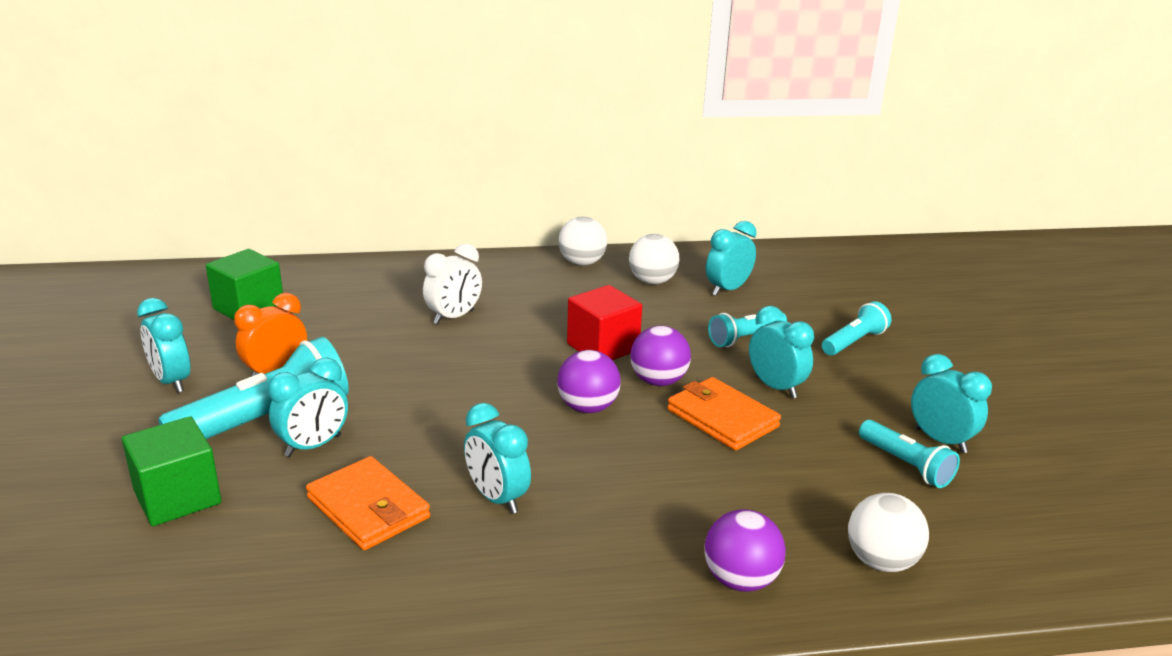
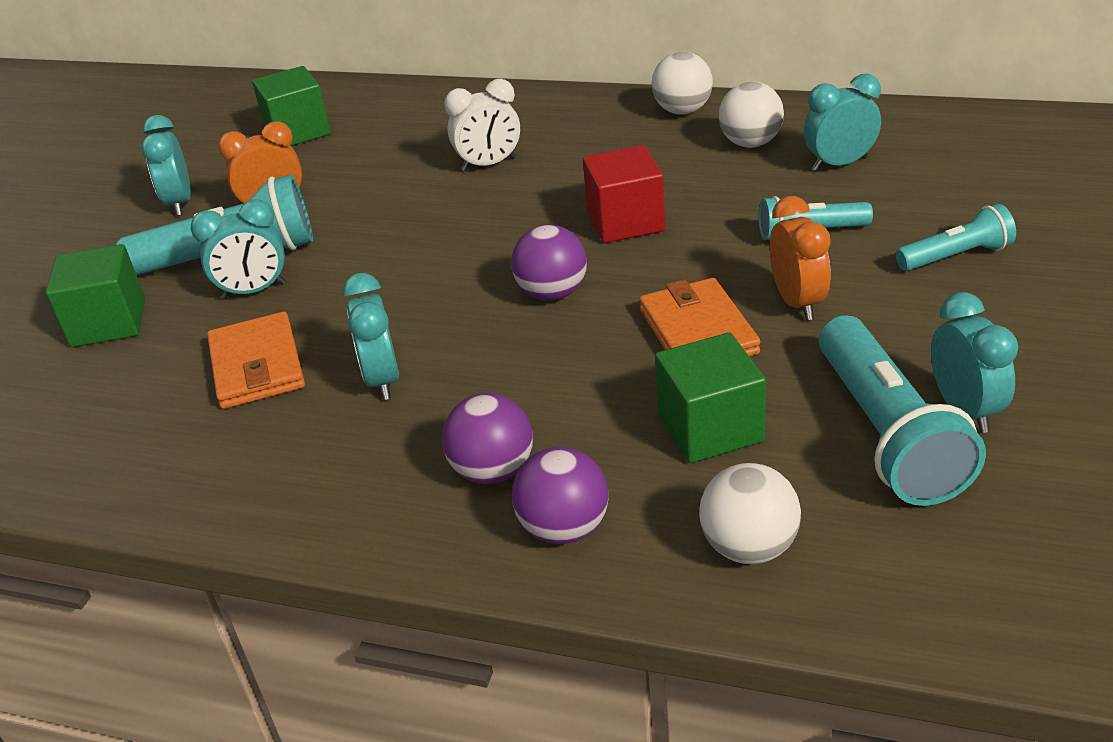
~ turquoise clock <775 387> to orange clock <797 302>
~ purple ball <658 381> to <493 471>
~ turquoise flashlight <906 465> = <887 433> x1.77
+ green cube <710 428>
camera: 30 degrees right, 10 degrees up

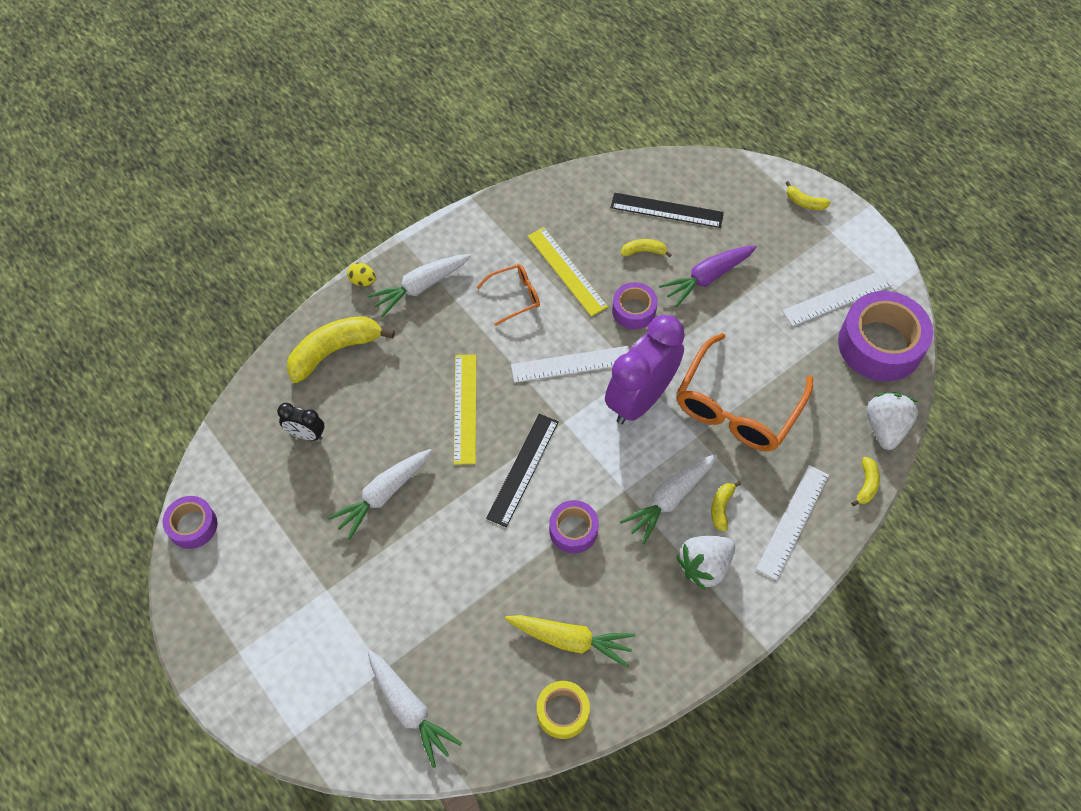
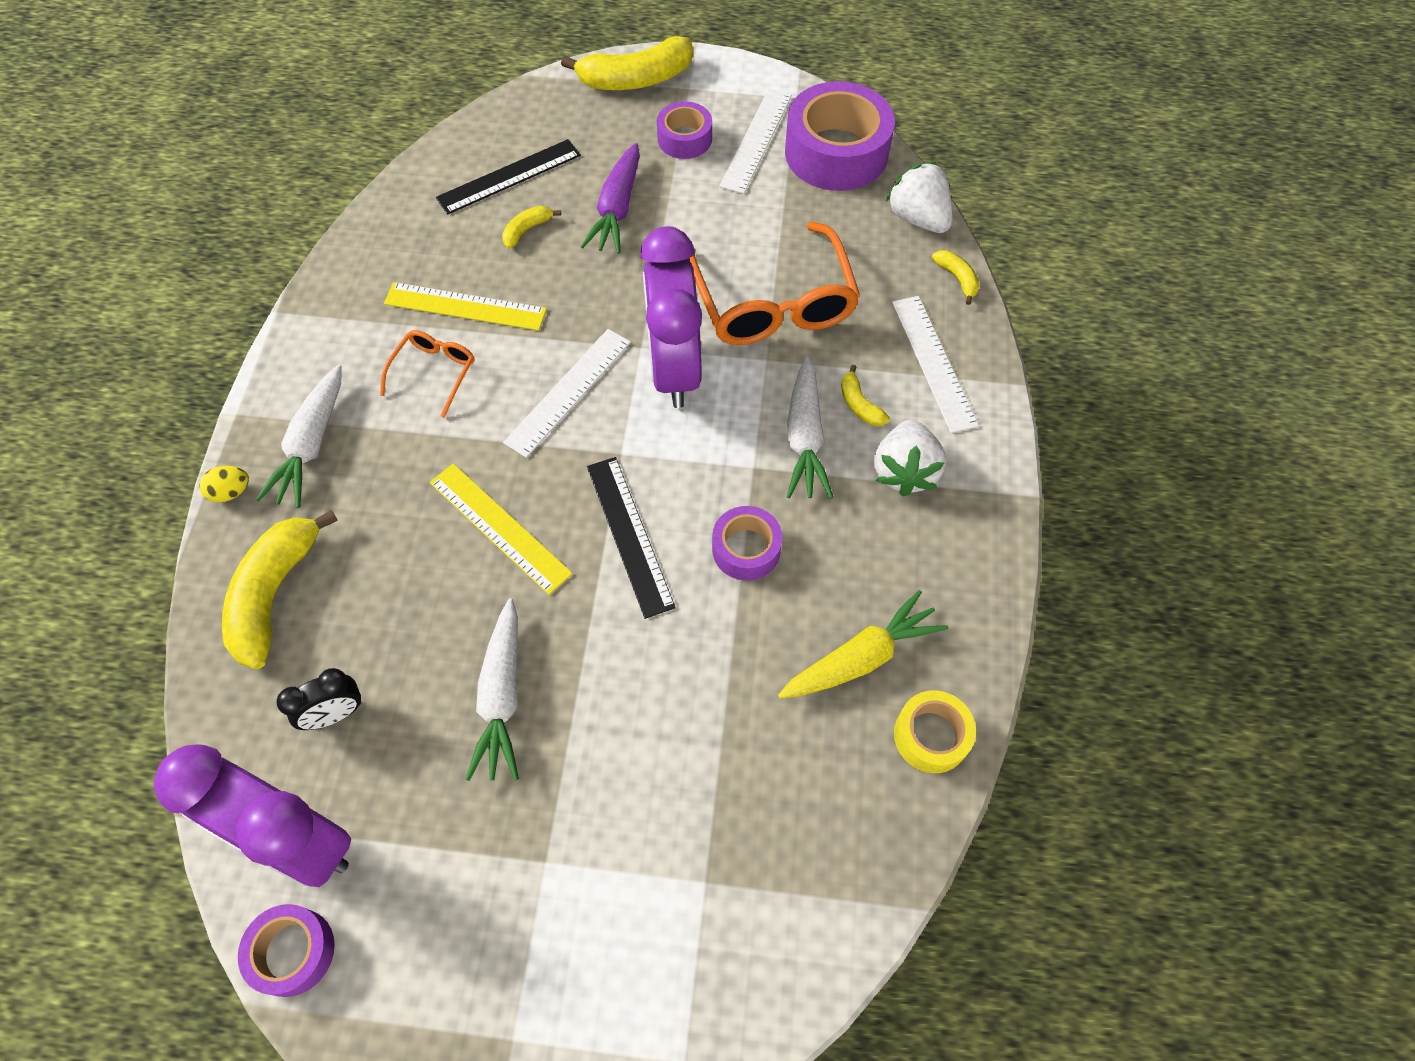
~ yellow banana <805 202> = <636 79> x2.12
~ purple tape <633 310> to <684 139>
- white carrot <409 709>
+ purple clock <297 840>
camera: 45 degrees left, 0 degrees up

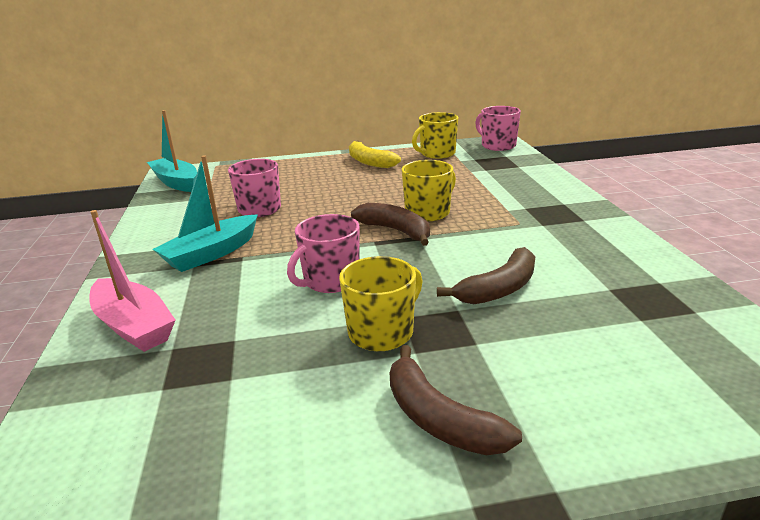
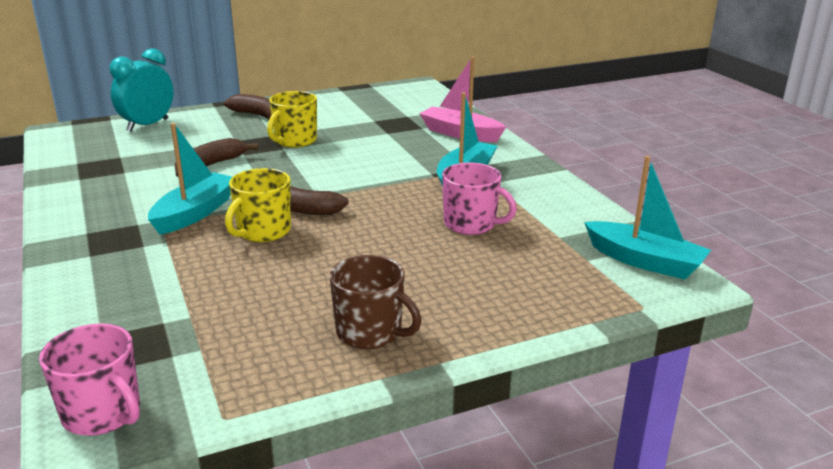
- yellow mug <437 154>
~ yellow banana <369 162> to brown mug <370 332>
- pink mug <330 280>
+ turquoise clock <147 125>
+ turquoise boat <195 213>
camera: 165 degrees right, 0 degrees up

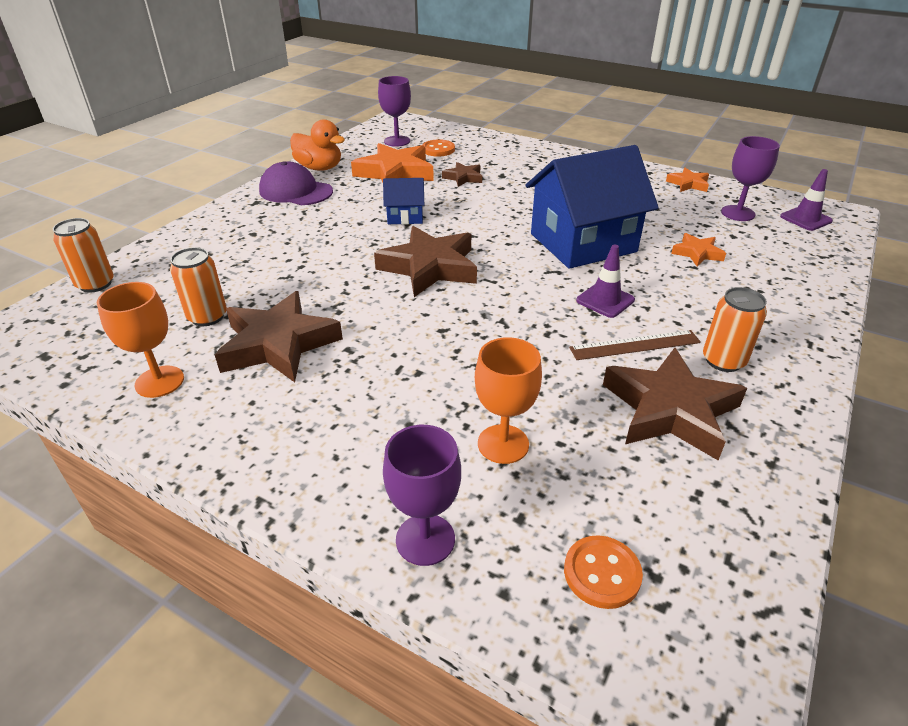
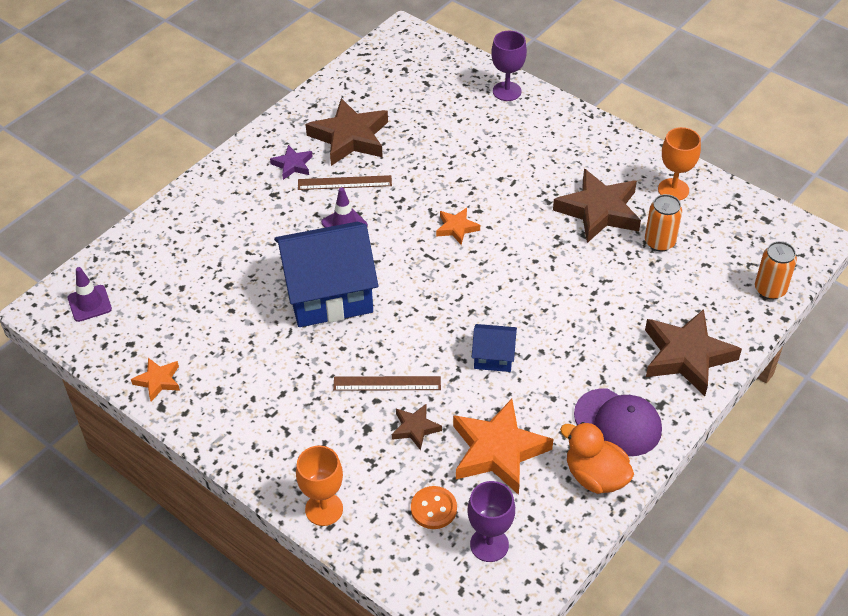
- purple goblet <738 213>
~ brown star <430 267> to <687 356>
~ orange star <697 253> to <456 228>
~ orange can <723 361> to purple star <292 165>
~ orange goblet <503 444> to <324 509>
- orange button <602 573>
+ brown ruler <387 383>
camera: 170 degrees left, 10 degrees up

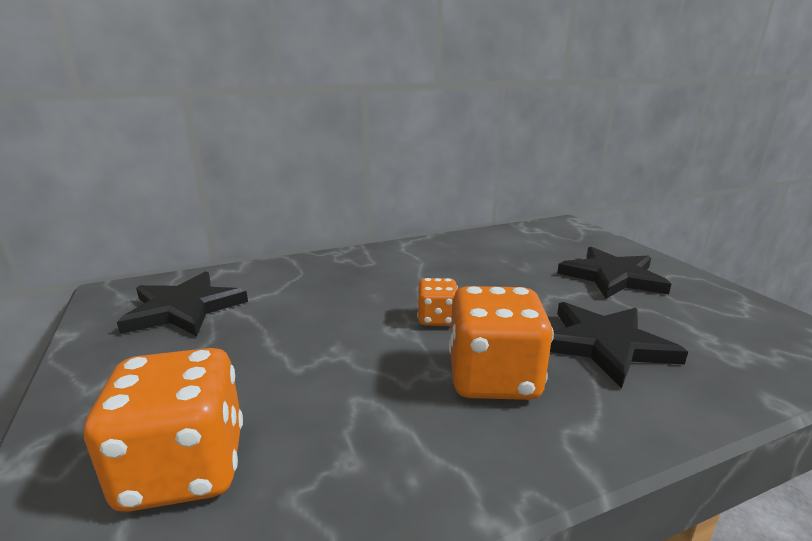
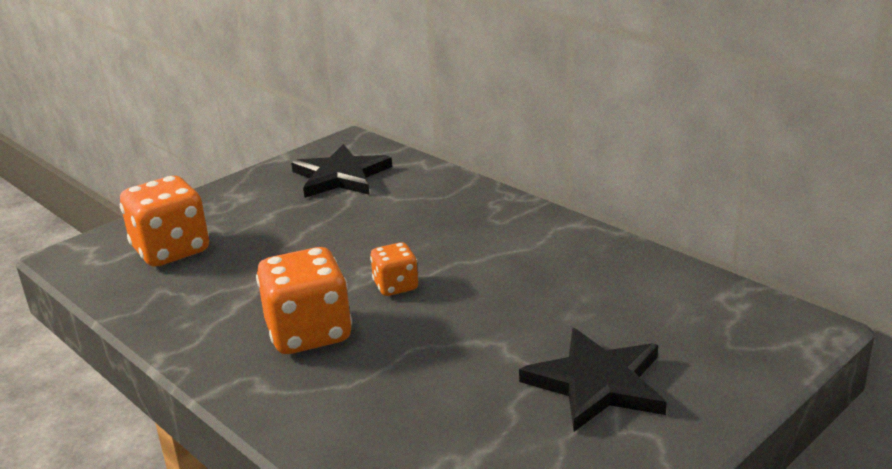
- black star <605 345>
camera: 70 degrees right, 5 degrees up

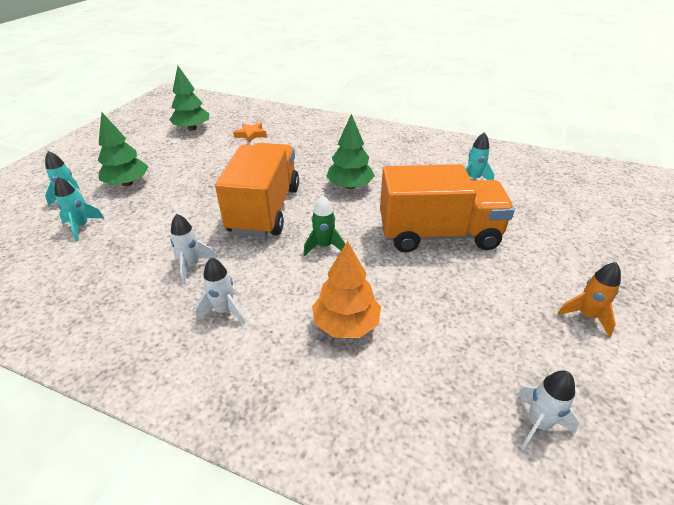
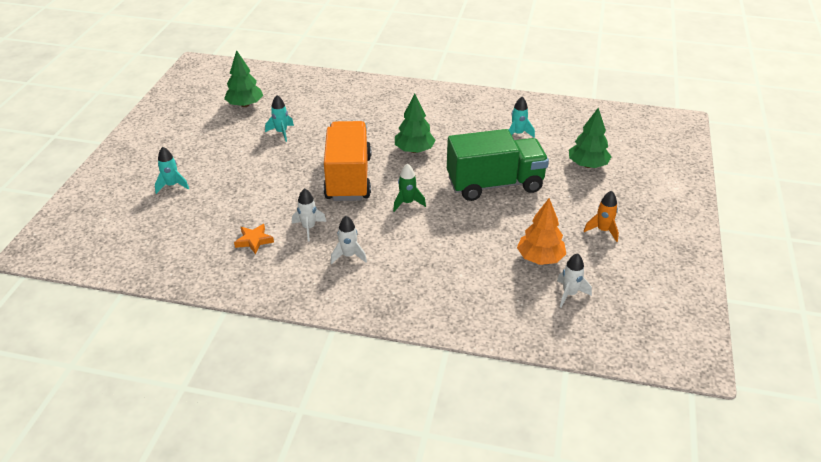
~ green tree <127 183> to <587 165>
~ orange star <251 134> to <254 241>
~ orange truck <438 234> to green truck <495 184>
~ turquoise rocket <81 227> to <281 132>
~ orange tree <346 324> to <540 258>
camera: 10 degrees left, 0 degrees up

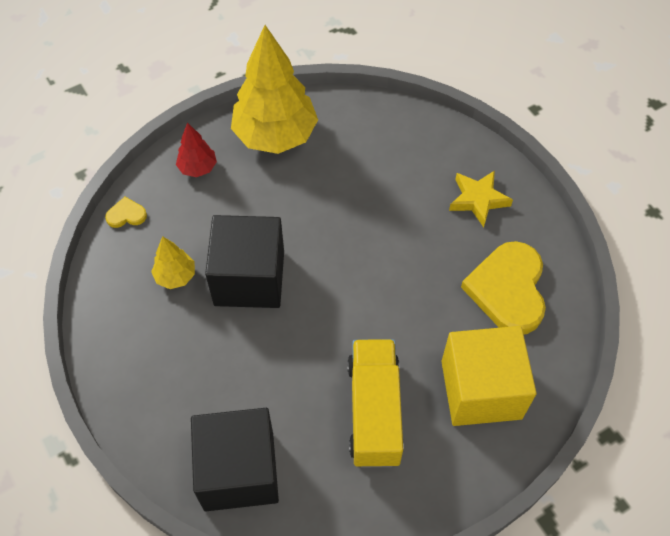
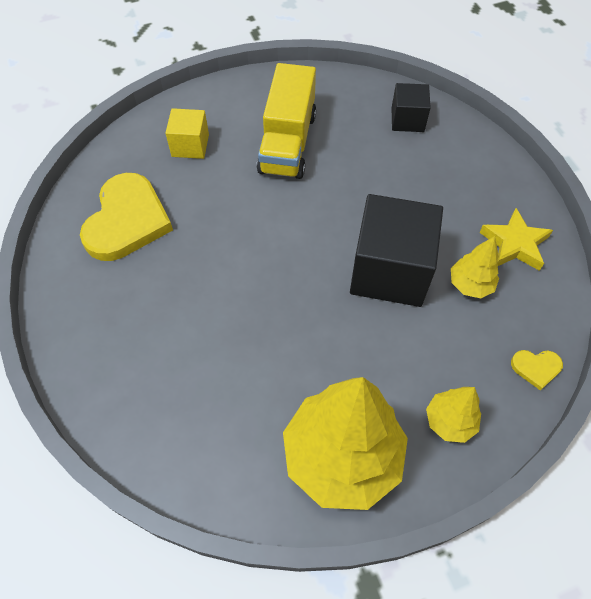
~ red tree <198 168> to yellow tree <449 421>
~ yellow star <478 200> to <514 244>
~ yellow cube <481 389> = <190 145> x0.53
~ black cube <239 471> = <407 120> x0.53
camera: 170 degrees left, 0 degrees up

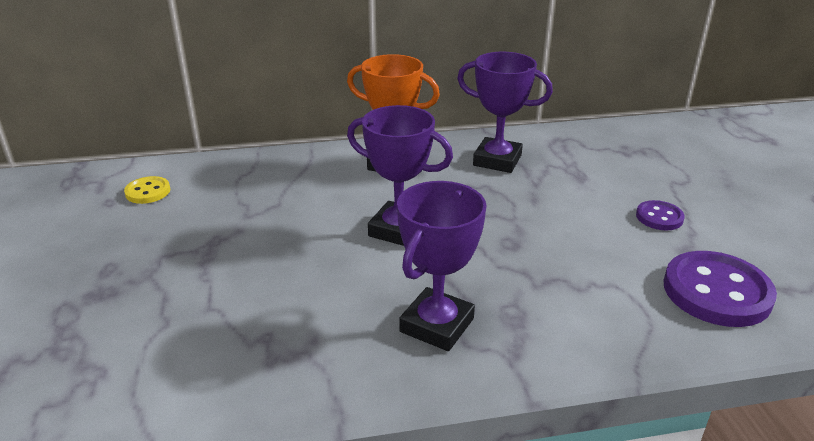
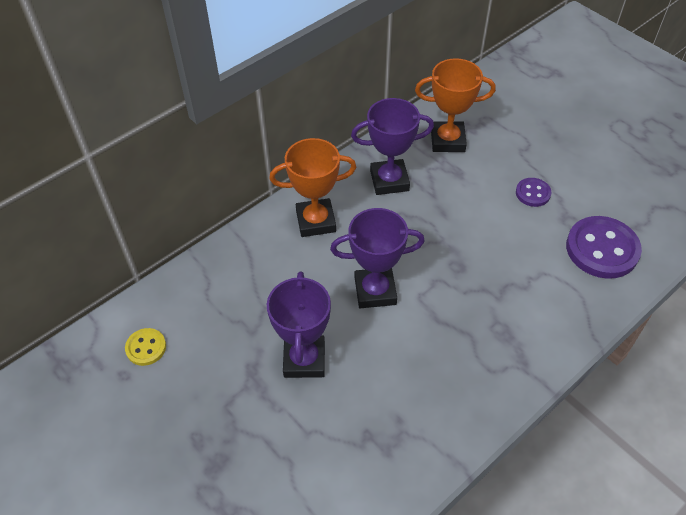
~ purple trophy <436 325> to <304 359>
+ orange trophy <447 140>
camera: 30 degrees left, 20 degrees up

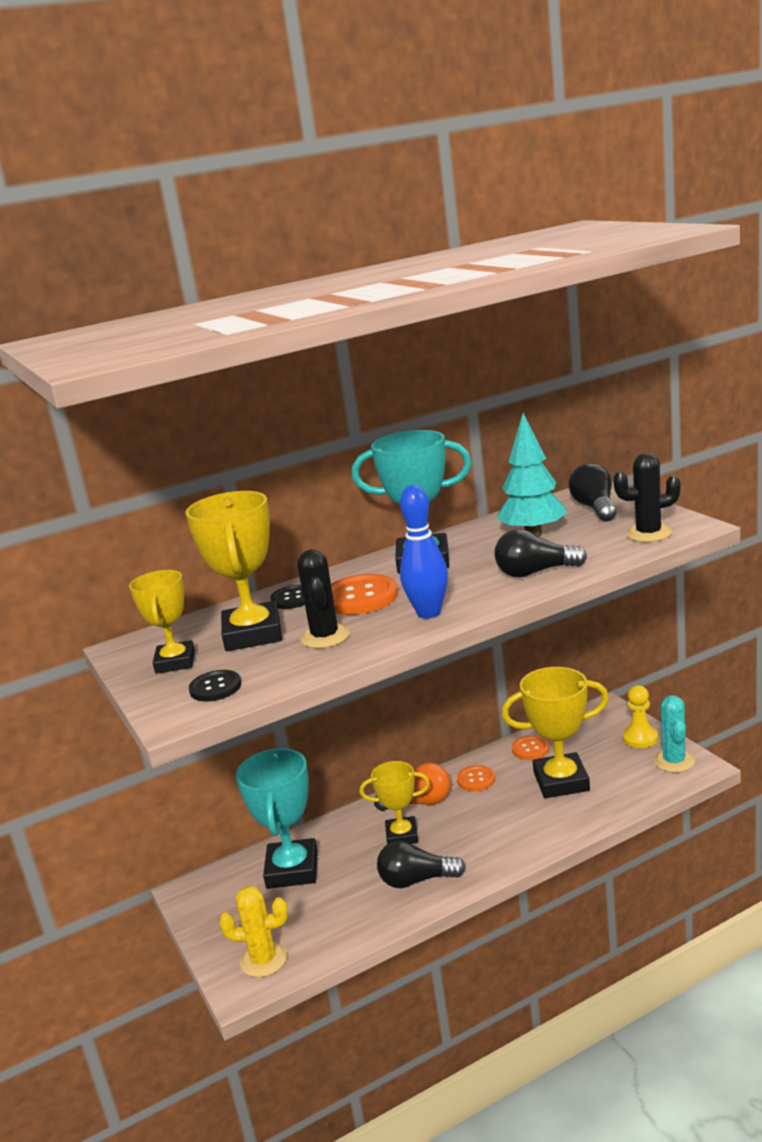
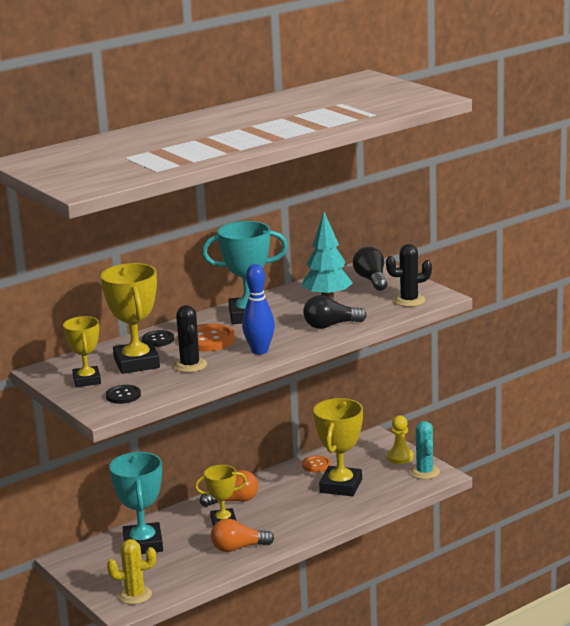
~ yellow trophy <561 781> = <341 486> 60 degrees counterclockwise
- orange button <476 779>
~ black light bulb <416 880> to orange light bulb <238 548>
camera: 10 degrees left, 0 degrees up

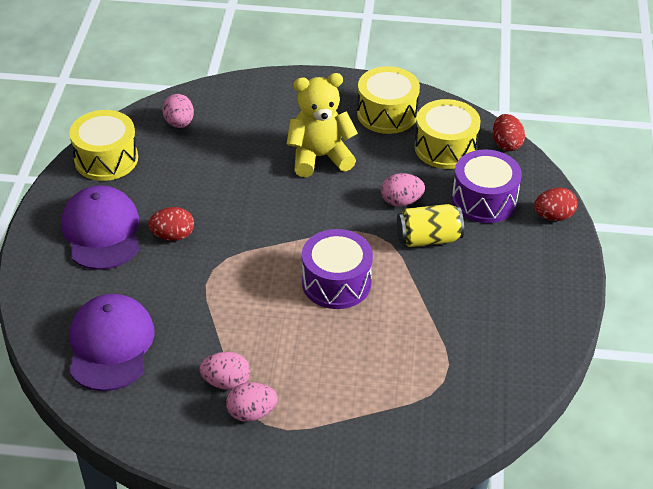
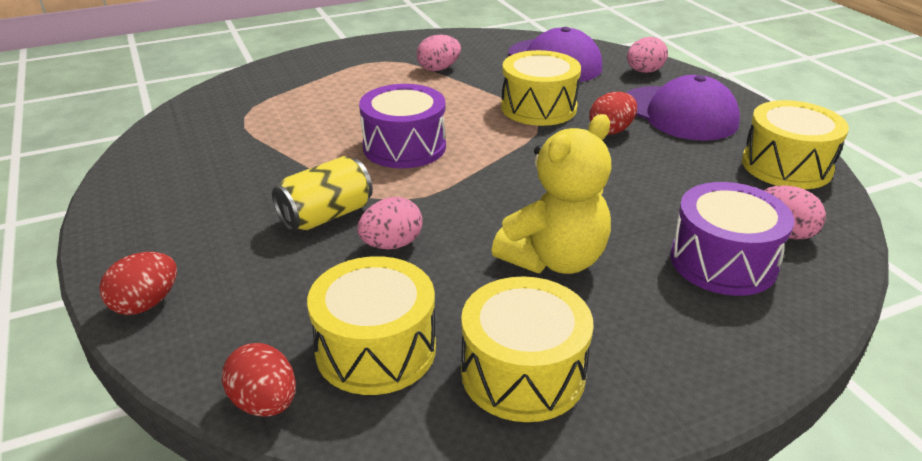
~ purple drum <484 200> to <723 262>
~ pink egg <251 413> to <644 71>
+ yellow drum <538 108>
camera: 150 degrees right, 10 degrees down

